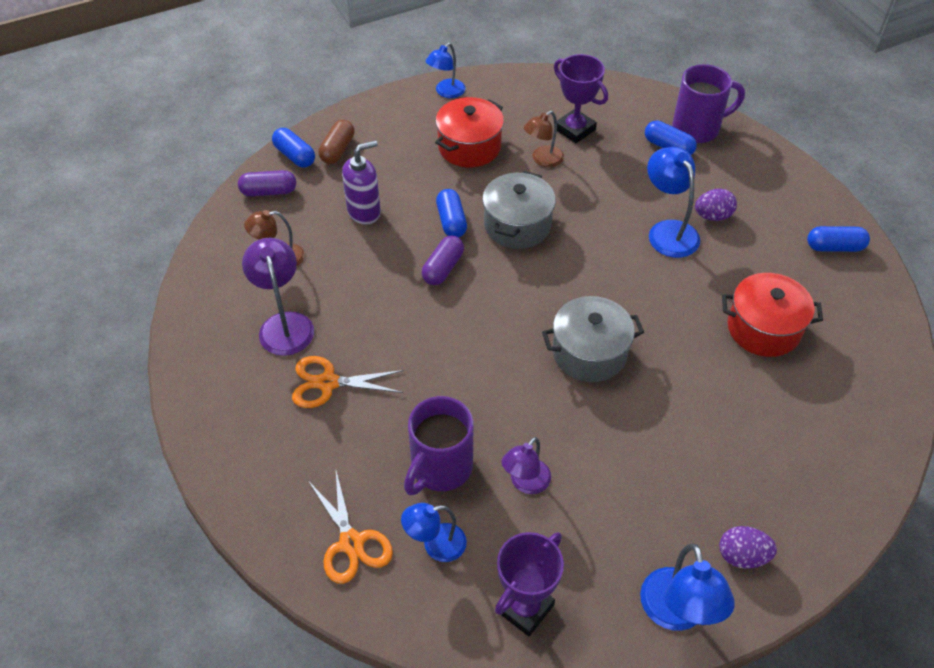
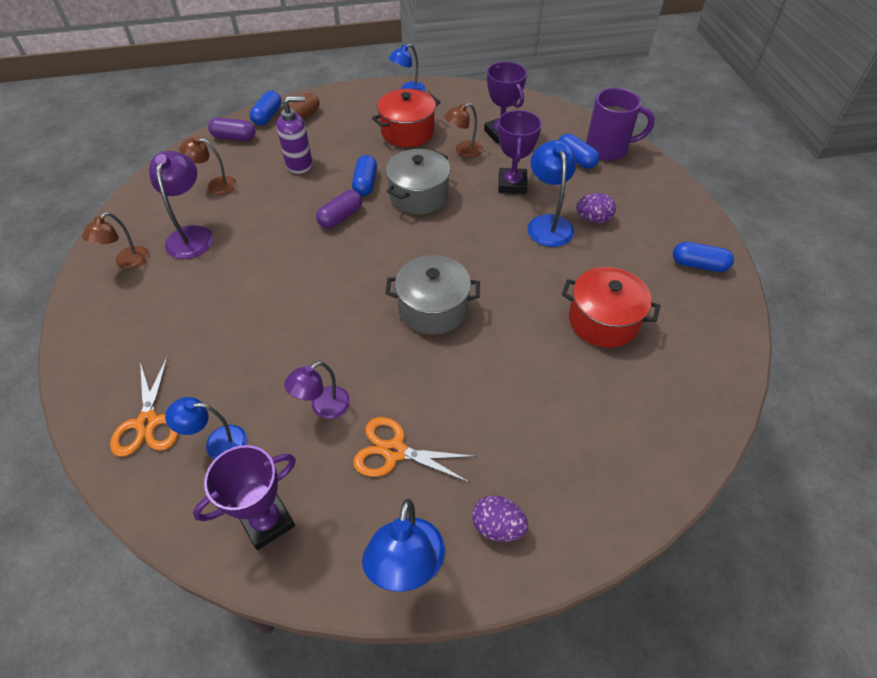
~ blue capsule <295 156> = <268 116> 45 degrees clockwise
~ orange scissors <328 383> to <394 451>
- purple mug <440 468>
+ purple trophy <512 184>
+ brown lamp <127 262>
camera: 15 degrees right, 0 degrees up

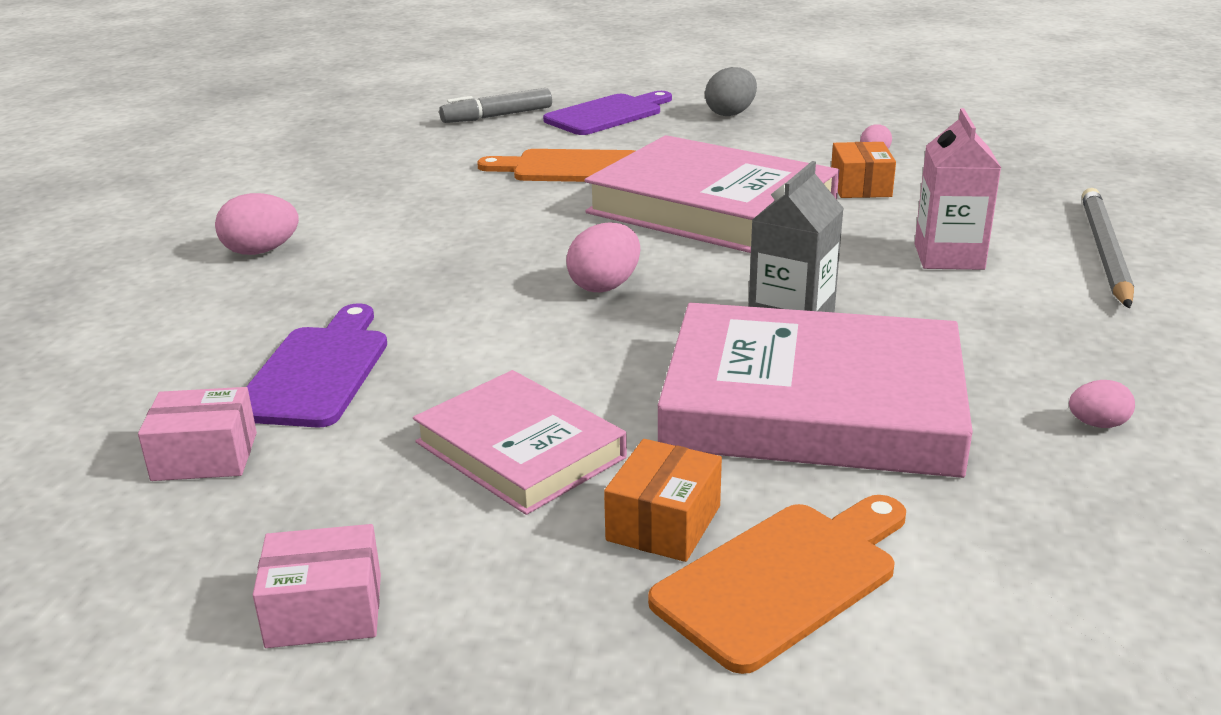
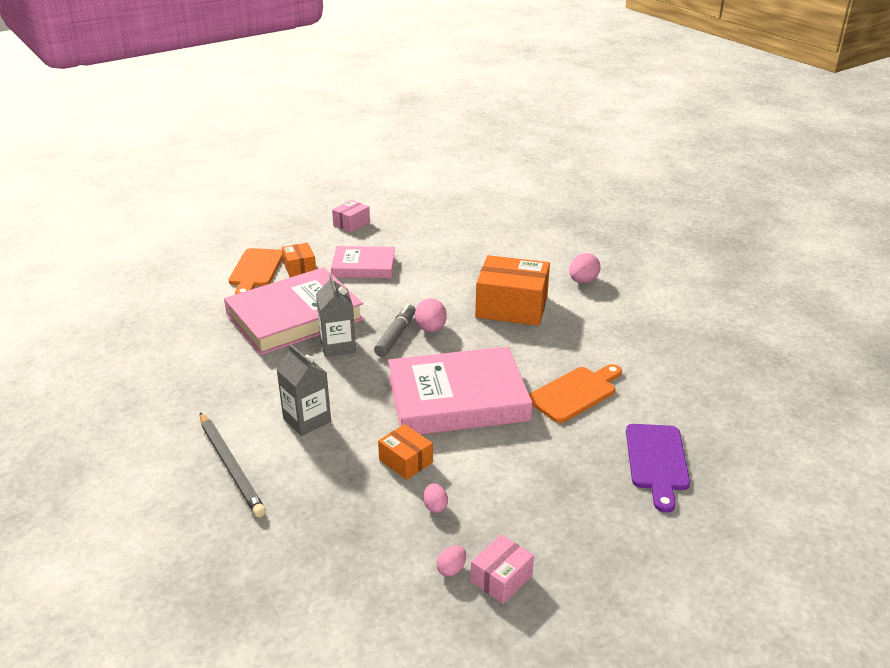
- grey egg <730 113>
~ grey marker <498 116> to <395 336>
~ pink carton <949 257> to grey carton <307 420>
- purple cutting board <317 371>
~ pink egg <1097 424> to <451 569>
~ pink box <205 456> to <501 578>
+ orange box <512 307>
camera: 135 degrees right, 5 degrees up

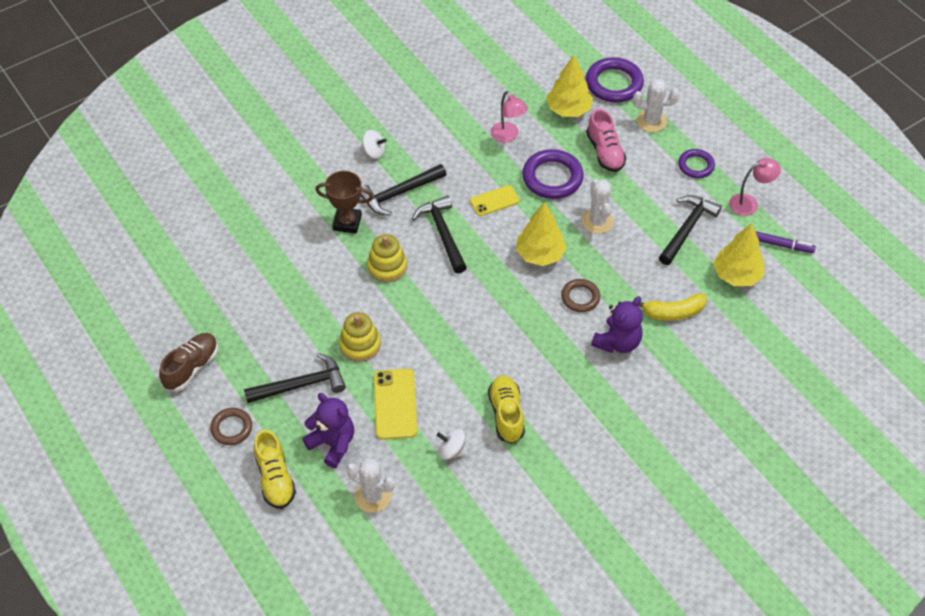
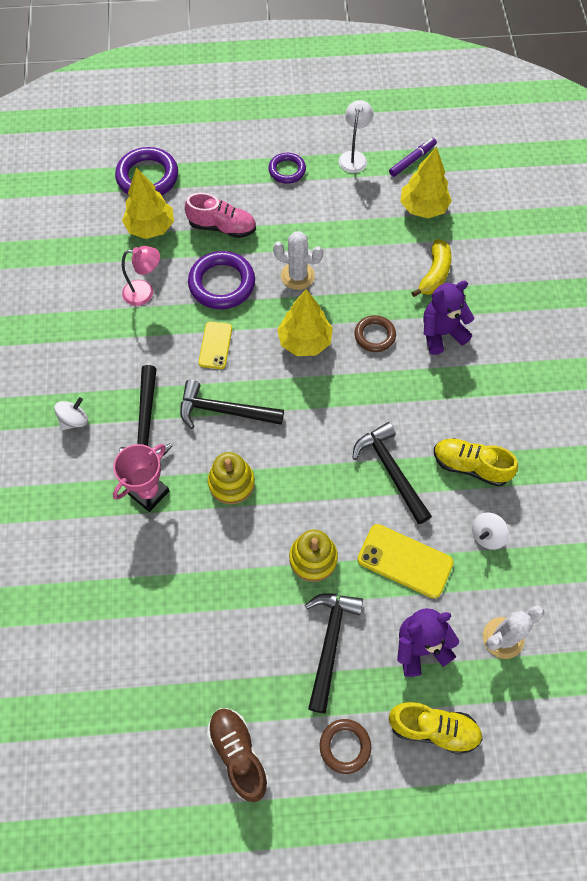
- white cactus <651 121>
~ pink lamp <749 203> to white lamp <354 157>
~ brown trophy <347 222> to pink trophy <149 493>
~ black hammer <687 228> to <391 471>
~ purple teddy bear <617 342> = <441 333> 90 degrees counterclockwise
camera: 60 degrees left, 10 degrees up

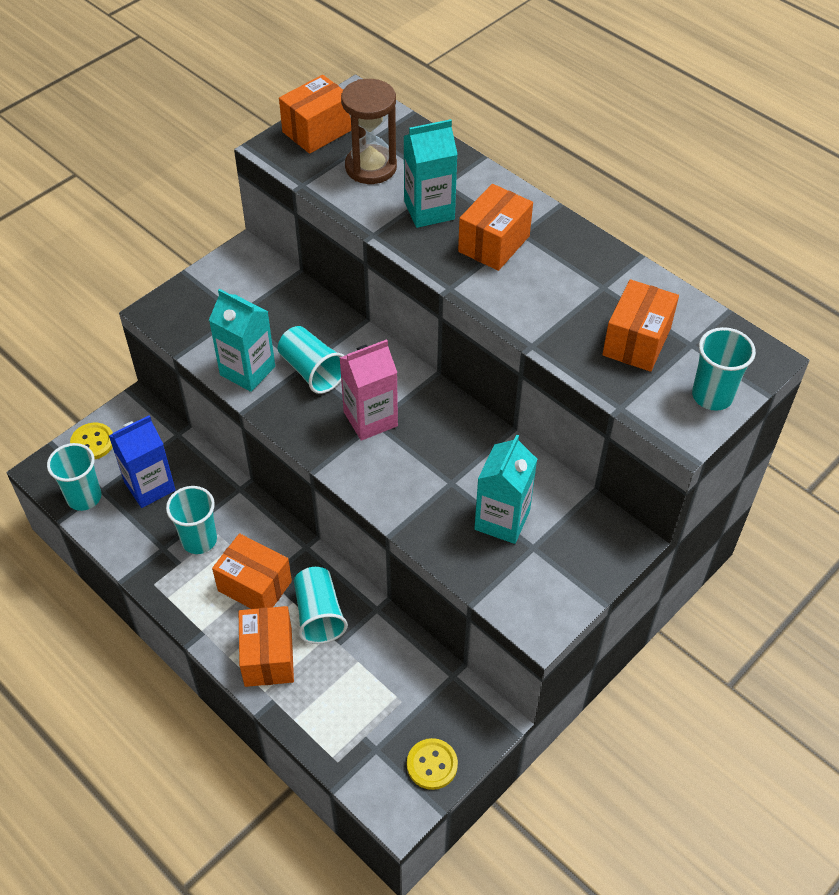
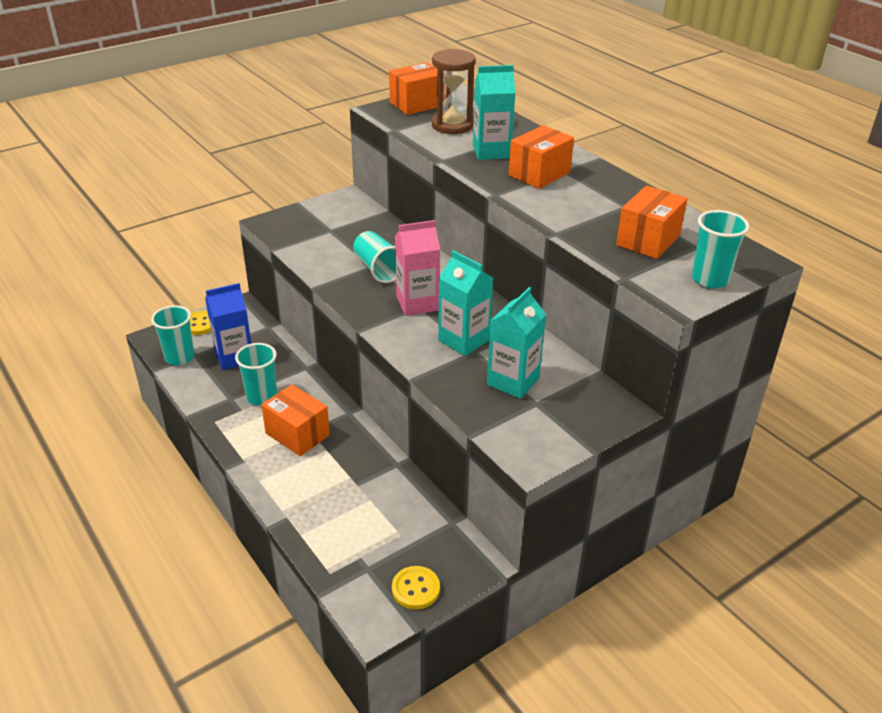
~ turquoise carton <247 371> to <463 340>
- turquoise cup <319 614>
- orange box <268 657>
camera: 10 degrees right, 15 degrees down

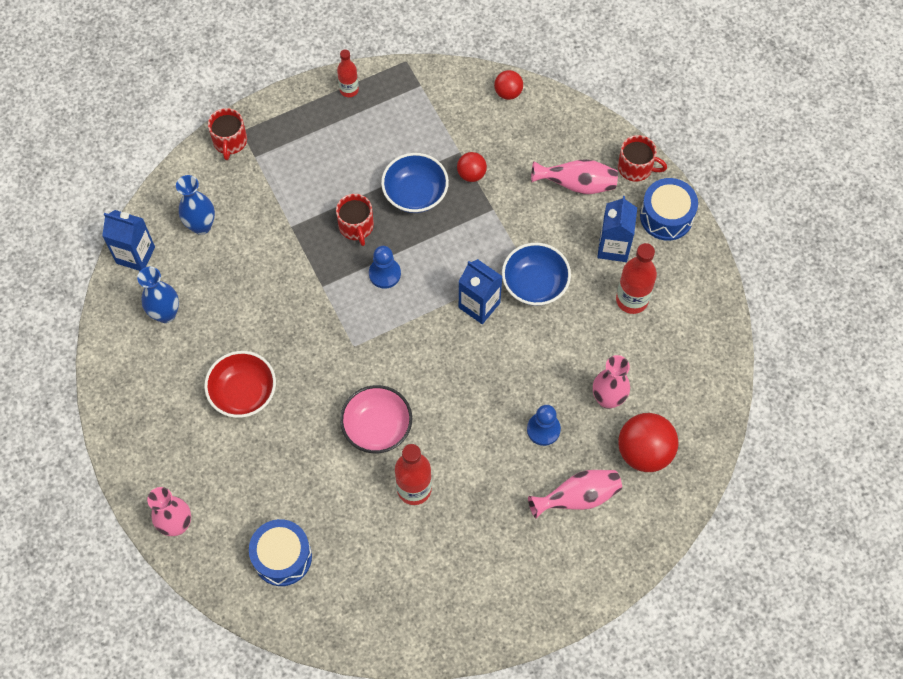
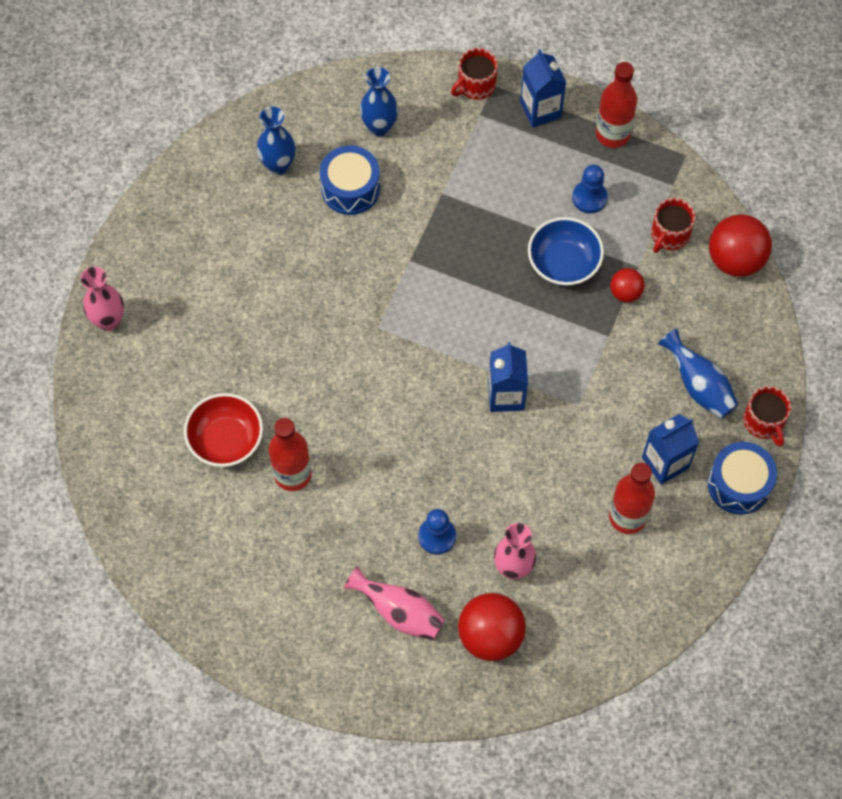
~ red bottle <349 90> = <612 134> x1.62
~ red ball <508 92> = <735 259> x1.82
~ pink vase <577 184> to blue vase <698 385>
~ red mug <356 226> to <669 234>
~ blue carton <135 255> to <540 110>
- blue bowl <535 284>
~ blue pawn <384 274> to <589 198>
~ red bowl <243 393> to <226 440>
- pink bowl <377 427>
~ blue drum <282 557> to <350 189>
camera: 50 degrees right, 0 degrees up

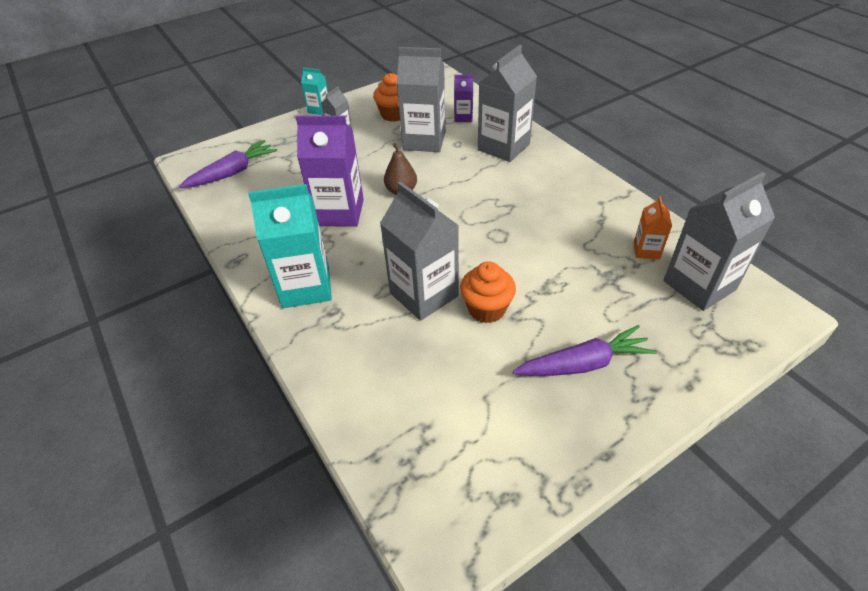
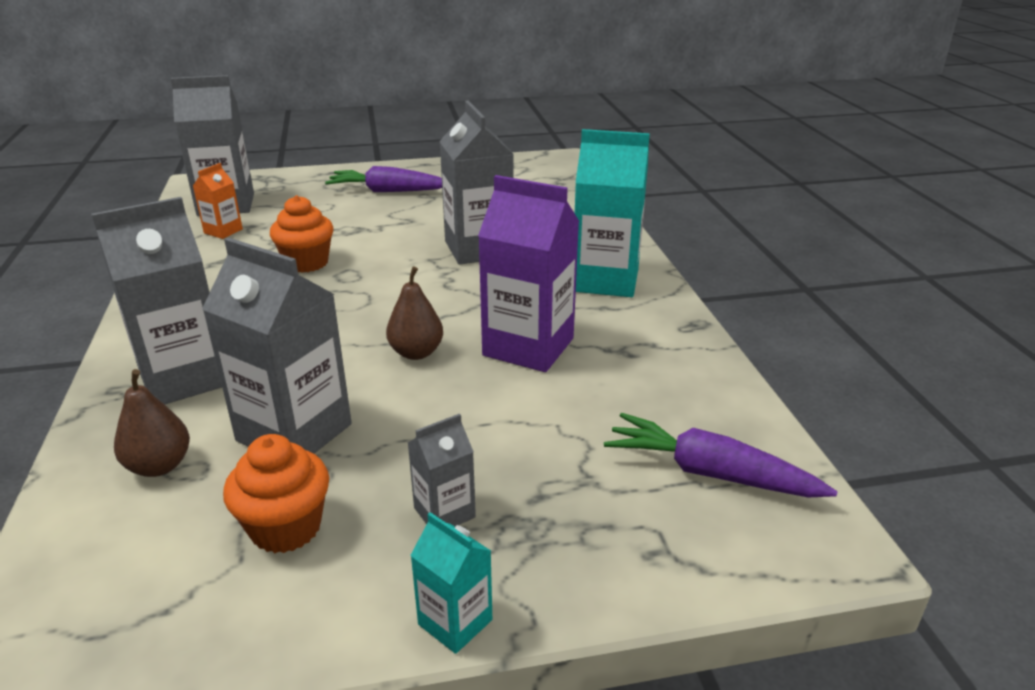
~ purple carton <463 117> to brown pear <159 466>
~ purple carrot <233 173> = <709 473> 45 degrees clockwise
~ orange cupcake <486 309> to <306 263>
camera: 160 degrees left, 15 degrees down

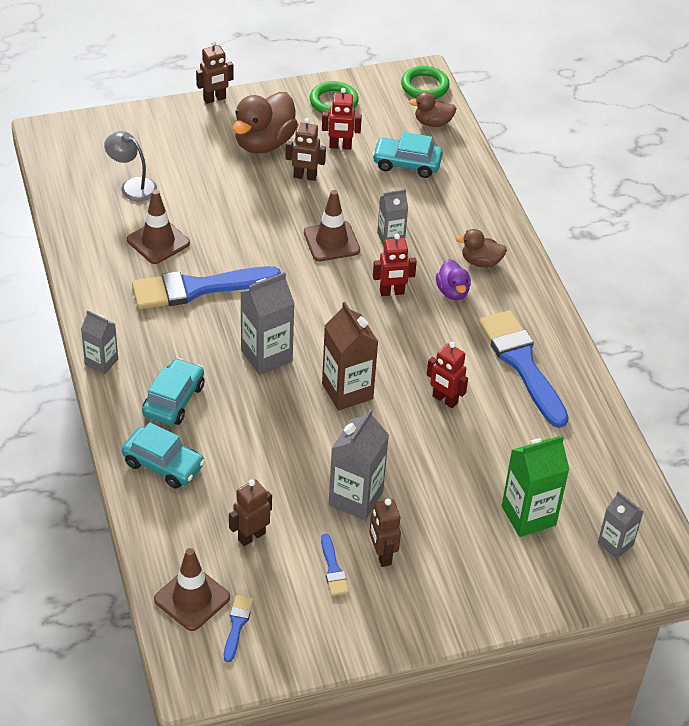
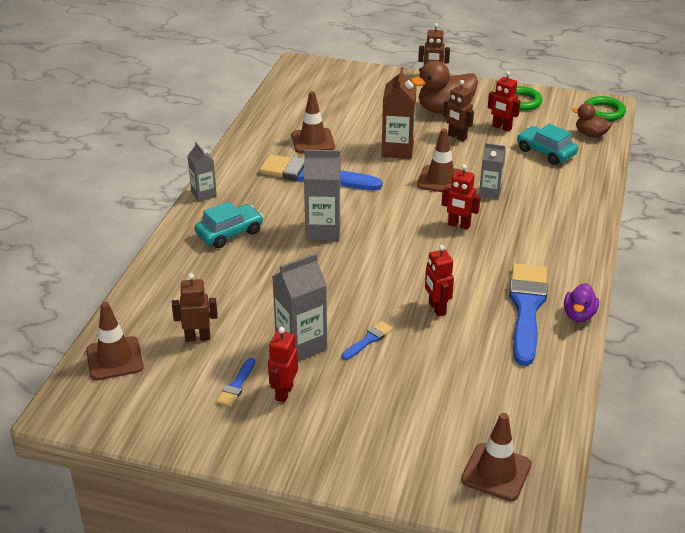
- grey lamp <132 186>
- brown duck <481 262>
~ purple duck <452 292> to <578 315>
~ brown carton <347 391> to <397 150>
- turquoise car <163 464>
- green carton <528 516>
~ grey carton <615 544> to brown traffic cone <496 472>
~ brown robot <382 555> to red robot <284 392>
~ blue brush <237 625> to <368 340>
camera: 35 degrees right, 10 degrees down

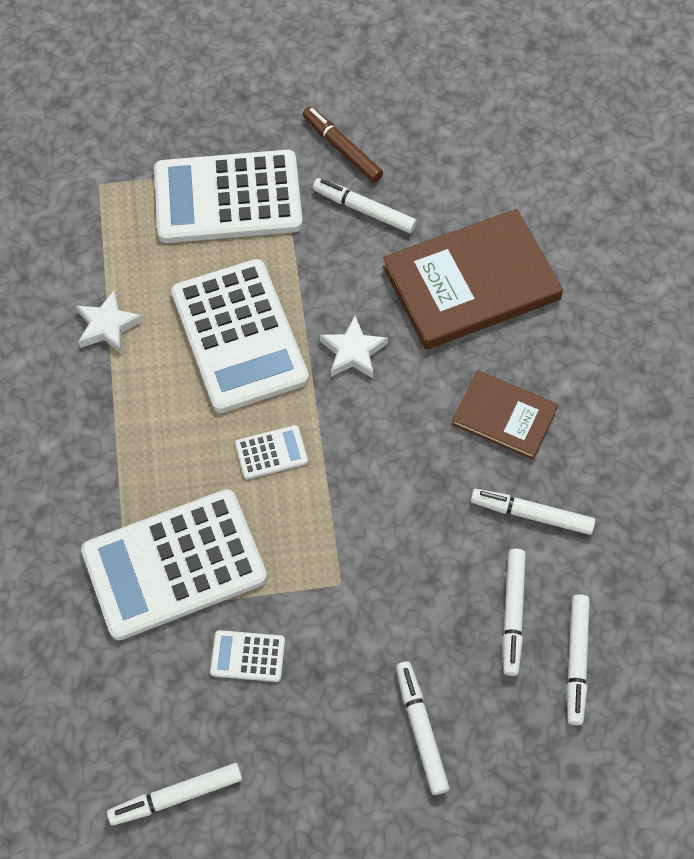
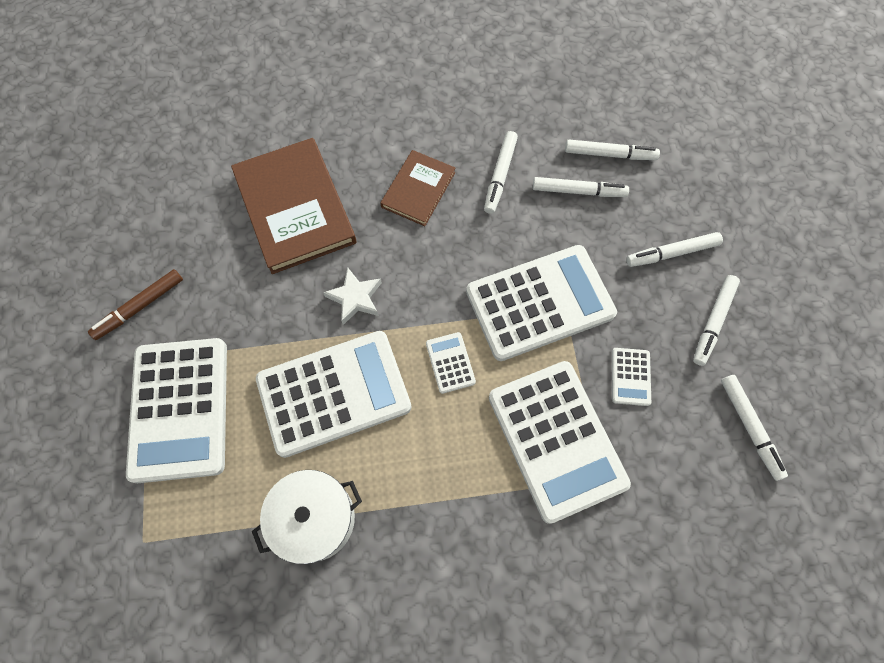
~ white marker <364 210> to <713 322>
~ white star <107 326> to white pot <315 519>
+ white calculator <540 302>
camera: 90 degrees left, 5 degrees up

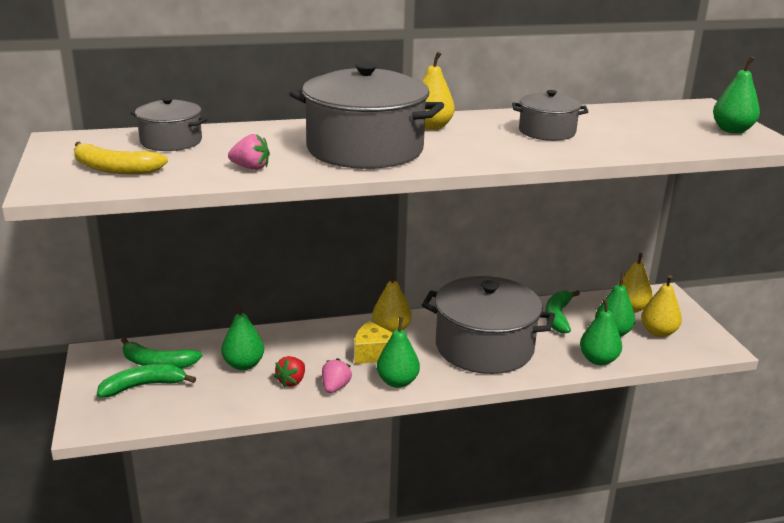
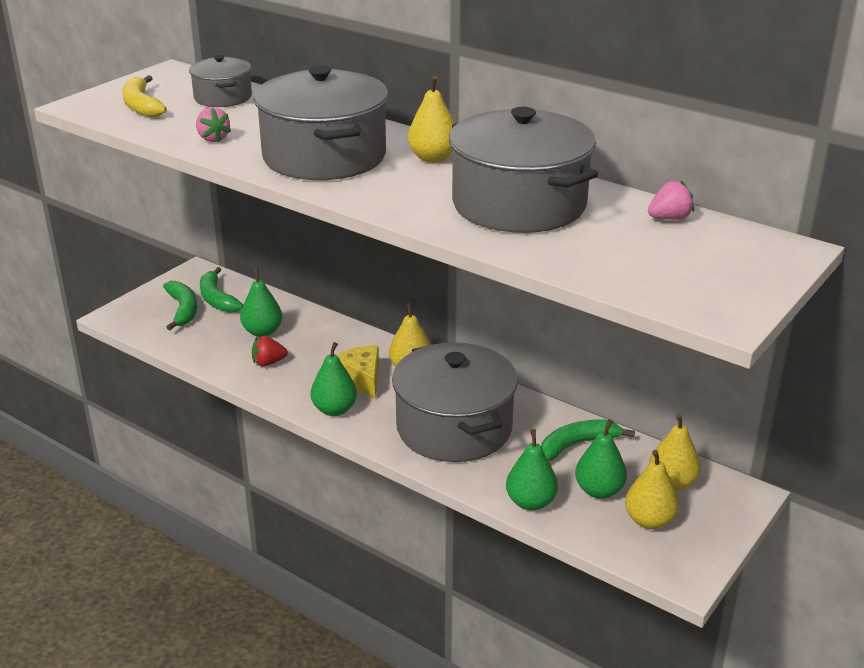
- green pear <732 130>
~ grey pot <547 132> = <519 204> x1.91
~ pink strawberry <335 387> to <669 218>
~ green banana <144 386> = <183 310> 45 degrees clockwise
camera: 50 degrees right, 5 degrees up

